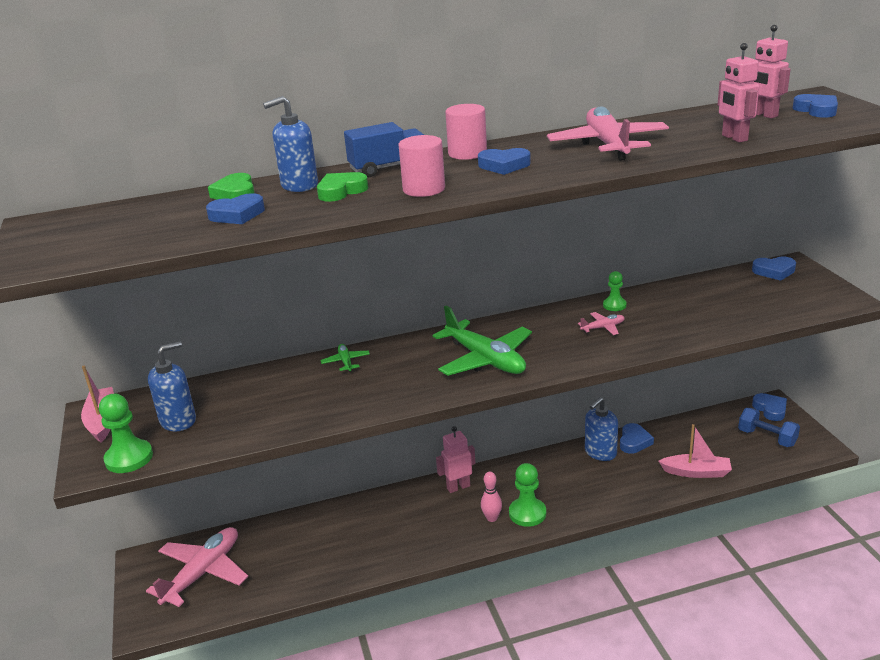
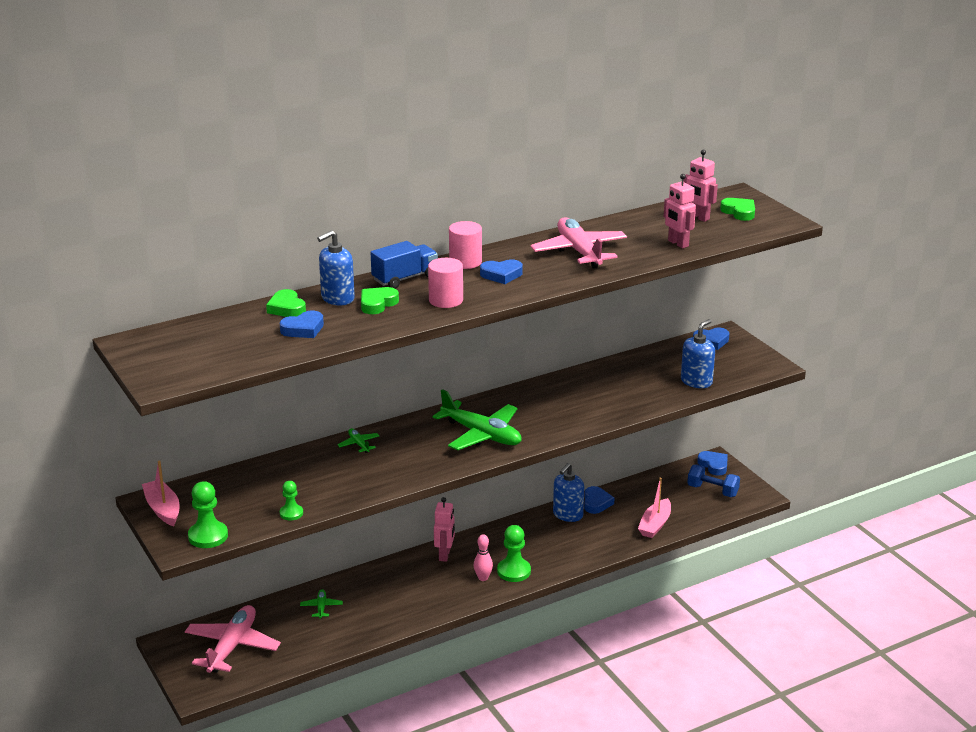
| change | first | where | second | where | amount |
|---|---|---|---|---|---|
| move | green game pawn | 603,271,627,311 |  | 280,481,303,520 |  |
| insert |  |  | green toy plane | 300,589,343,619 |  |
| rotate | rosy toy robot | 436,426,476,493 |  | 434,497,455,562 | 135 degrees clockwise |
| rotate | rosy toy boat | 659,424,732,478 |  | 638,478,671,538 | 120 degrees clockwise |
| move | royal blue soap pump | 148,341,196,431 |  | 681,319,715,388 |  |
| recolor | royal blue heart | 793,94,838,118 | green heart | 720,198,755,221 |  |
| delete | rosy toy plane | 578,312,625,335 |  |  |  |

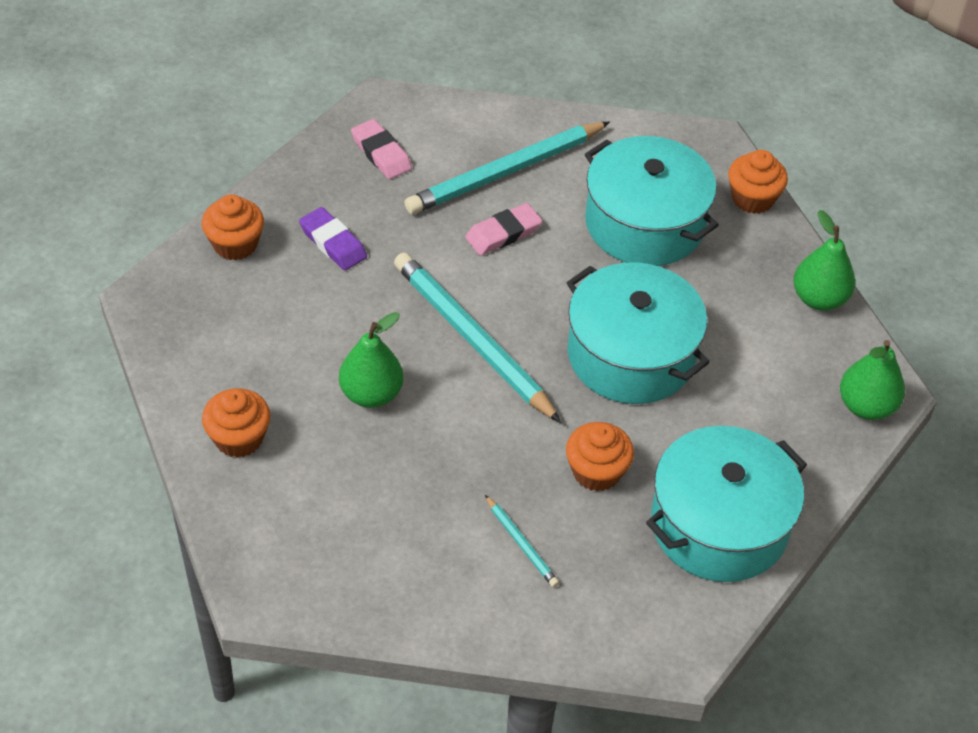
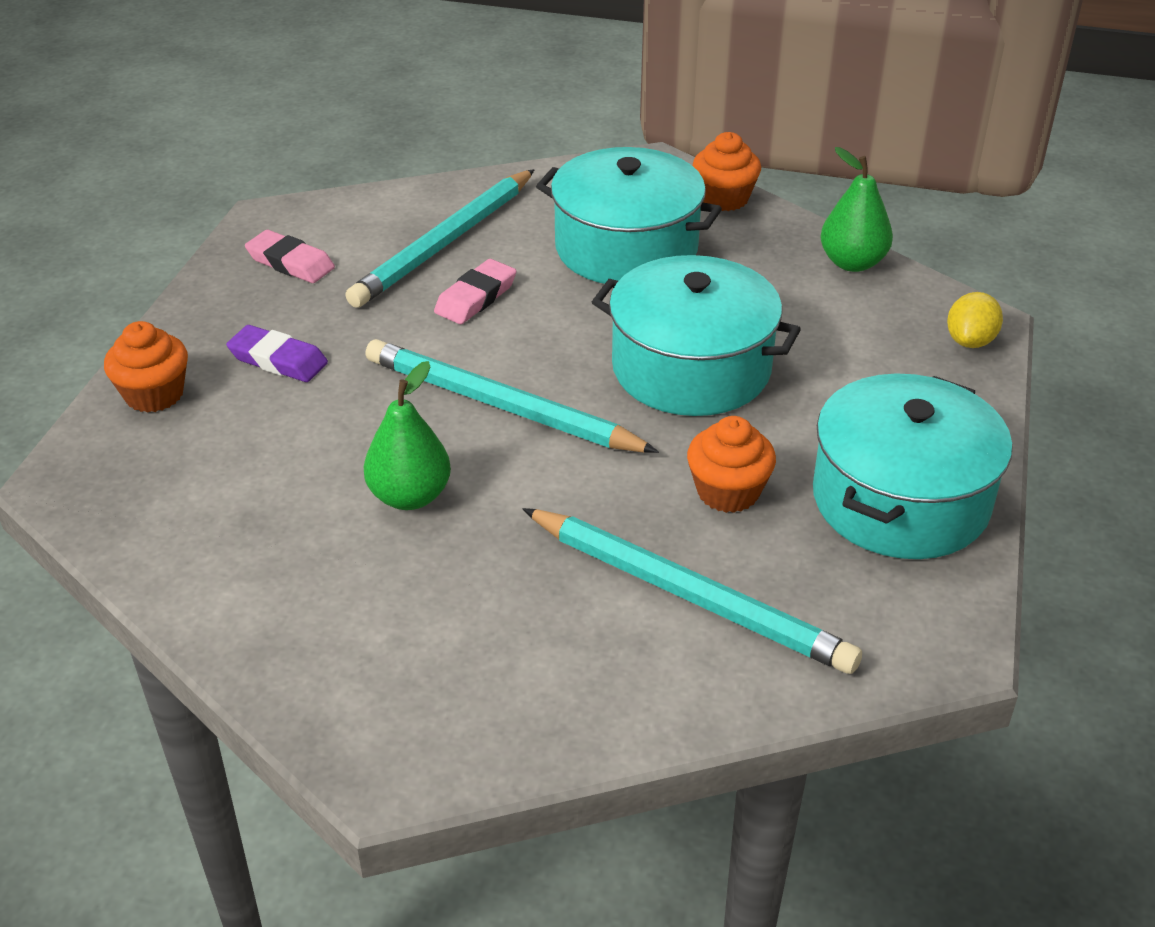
| change | first | where | second | where | amount |
|---|---|---|---|---|---|
| resize | aqua pencil | 485,495,559,587 |  | 522,508,862,674 | x2.28 |
| replace | green pear fruit | 840,340,905,420 | bright yellow lemon | 947,292,1003,348 |  |
| delete | orange-coloured muffin | 202,388,271,458 |  |  |  |

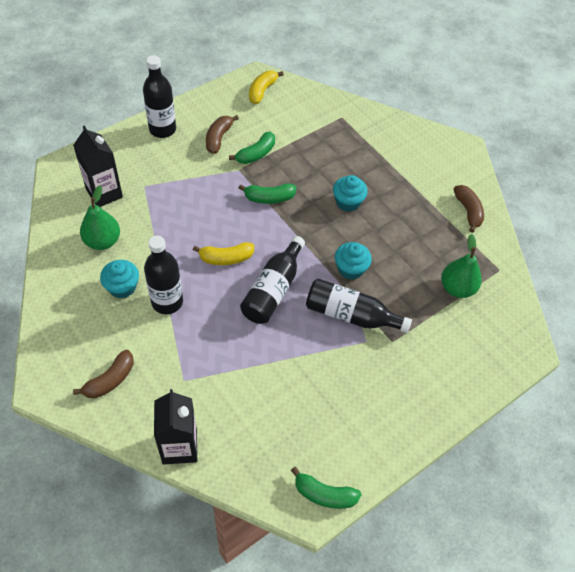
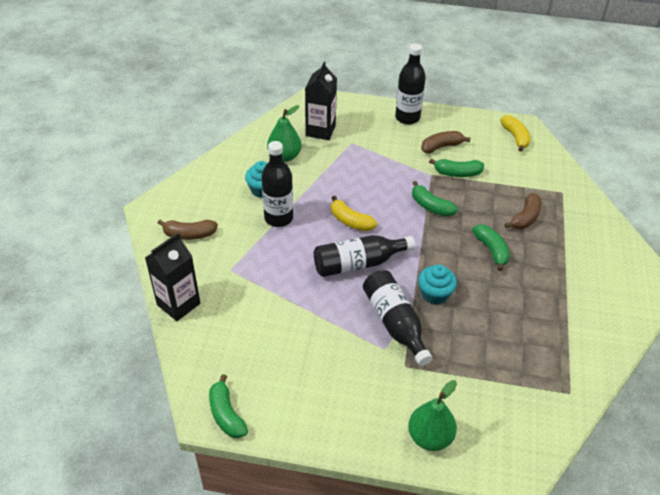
| change | first | where | second | where | amount |
|---|---|---|---|---|---|
| move | green pear fruit | 441,234,482,298 |  | 408,380,457,451 |  |
| replace | aqua muffin | 333,175,367,212 | green banana | 472,224,510,271 |  |
| rotate | bright yellow banana | 249,71,284,104 |  | 500,115,530,152 | 90 degrees clockwise |
| move | russet banana | 454,185,484,233 |  | 505,193,542,229 |  |

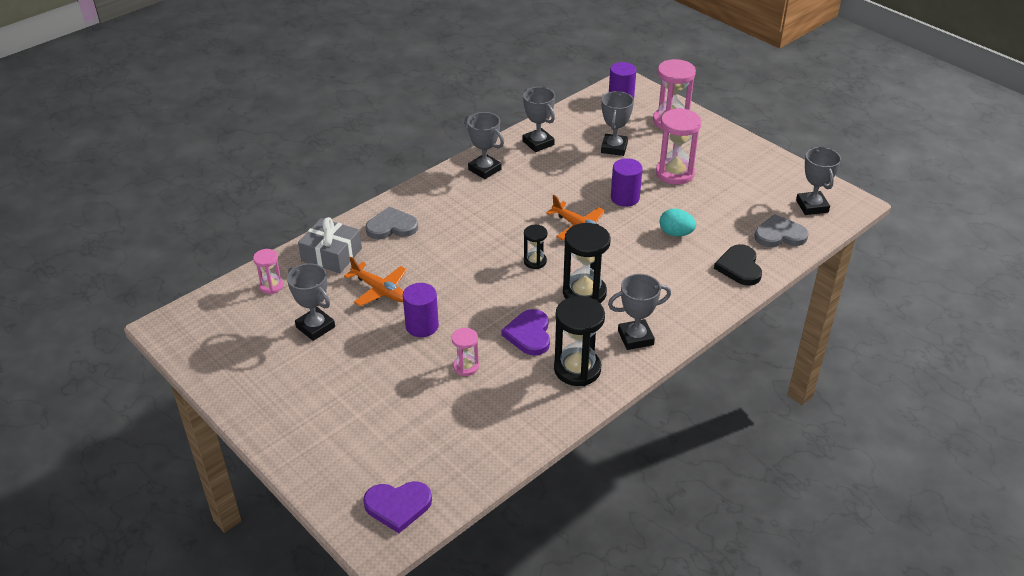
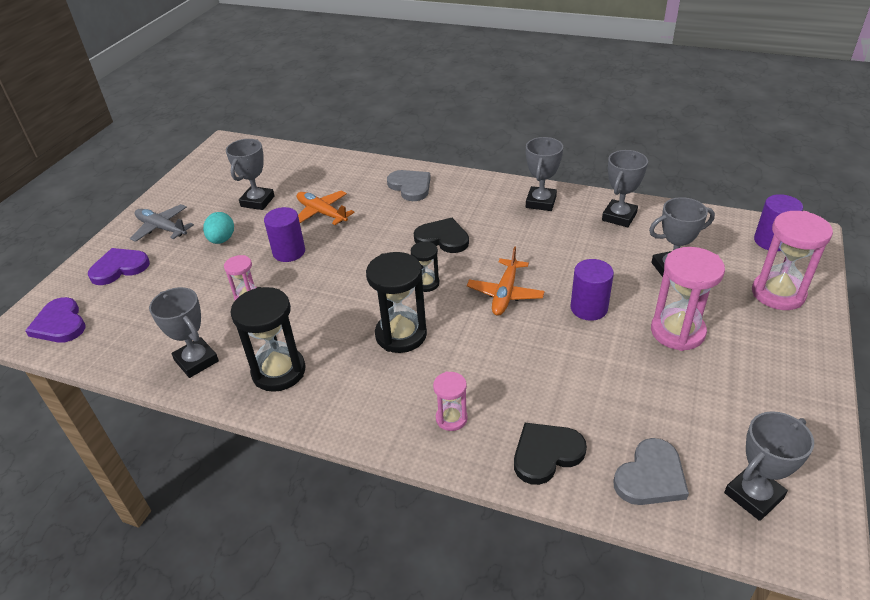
| change | first | where | second | where | amount |
|---|---|---|---|---|---|
| move | purple heart | 501,309,550,356 |  | 88,248,150,285 |  |
| insert |  |  | ash-grey toy plane | 130,204,194,242 |  |
| move | ash-grey award cup | 608,274,671,350 |  | 149,287,219,378 |  |
| move | aqua egg shape | 660,209,696,236 |  | 203,212,234,244 |  |
| rotate | orange-coloured toy plane | 344,257,407,306 |  | 297,191,355,225 | 120 degrees clockwise |
| insert |  |  | ebony heart | 414,218,469,253 |  |
| move | rosy hourglass | 253,249,283,294 |  | 433,371,468,431 |  |
| rotate | ash-grey heart | 755,214,809,247 |  | 613,438,689,505 | 75 degrees clockwise |
| delete | ash-grey wrapped gift | 298,217,362,273 |  |  |  |

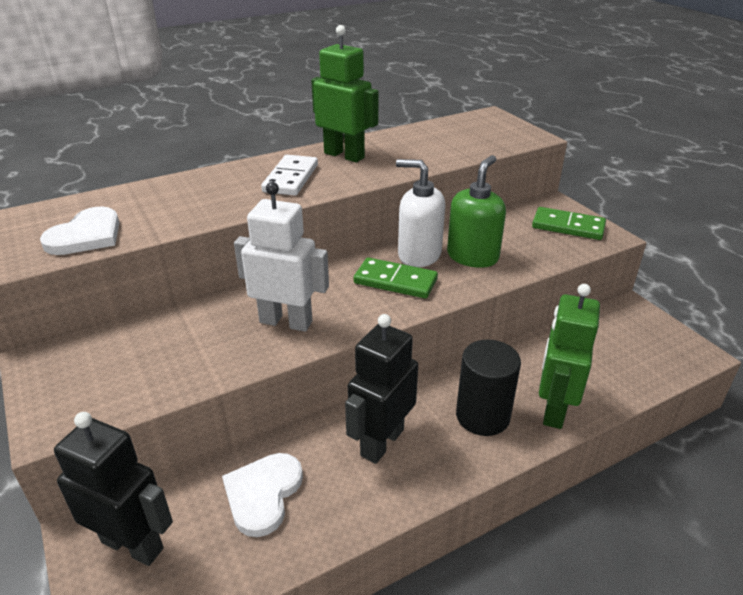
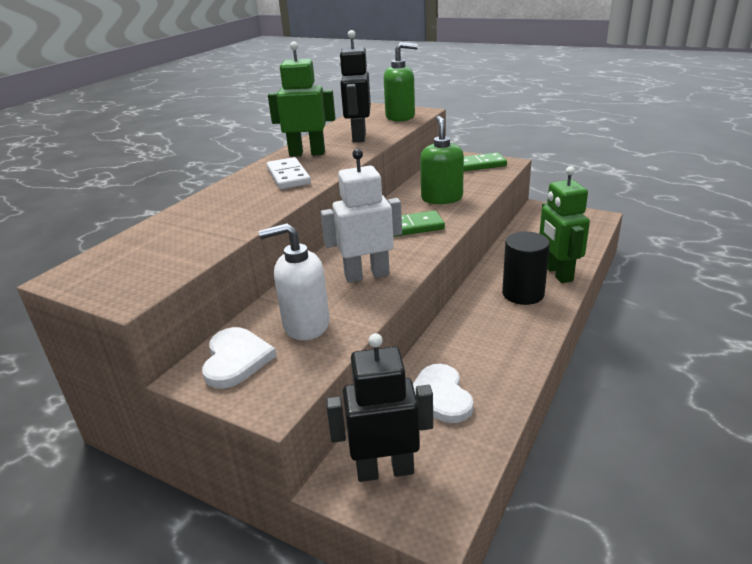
| change | first | where | second | where | amount |
|---|---|---|---|---|---|
| move | pure white heart | 40,207,119,255 |  | 202,327,277,388 |  |
| move | pure white soap pump | 396,159,445,267 |  | 258,223,330,341 |  |
| move | ebony toy robot | 345,314,418,464 |  | 339,30,371,142 |  |
| insert |  |  | green soap pump | 384,42,418,122 |  |

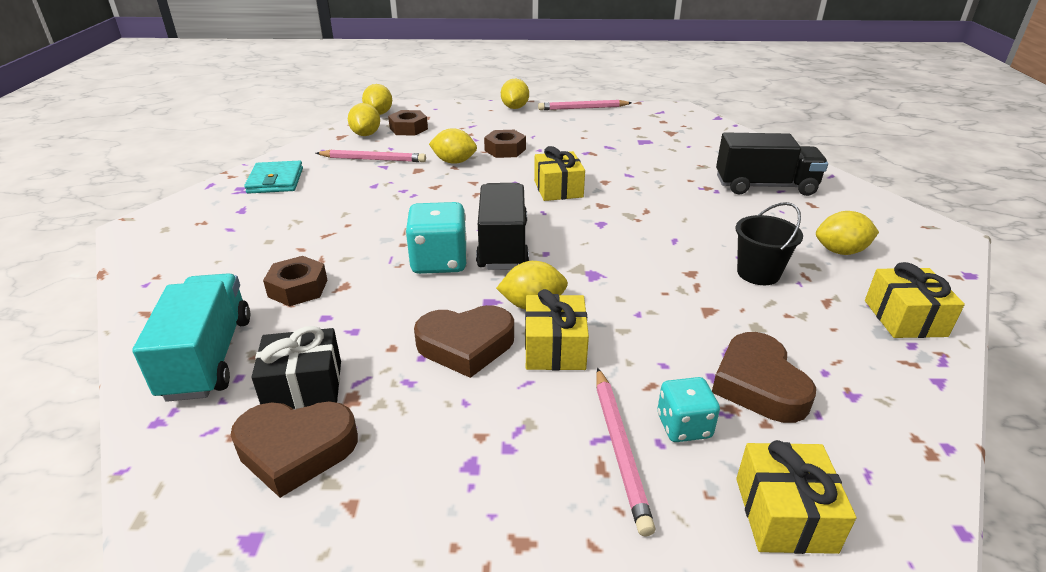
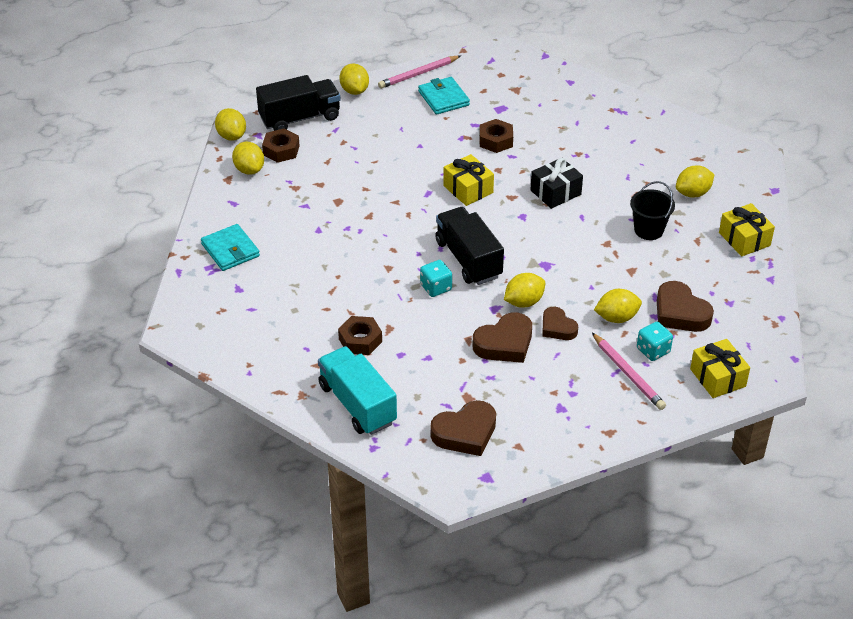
| change | first | where | second | where | amount |
|---|---|---|---|---|---|
| move | ebony toy truck | 716,132,828,196 |  | 256,75,341,131 |  |
| insert |  |  | aqua wallet | 418,77,470,115 |  |
| resize | aqua dice | 405,202,467,274 |  | 420,260,452,297 | x0.62 |
| move | russet hexagon nut | 484,130,526,158 |  | 479,119,513,153 |  |
| move | ebony wrapped gift | 251,326,341,409 |  | 530,158,583,209 |  |
| replace | bright yellow wrapped gift | 525,289,589,370 | russet heart | 542,307,578,340 |  |
| move | bright yellow lemon | 429,128,477,164 |  | 594,289,642,323 |  |
| delete | rosy pencil | 316,150,426,162 |  |  |  |

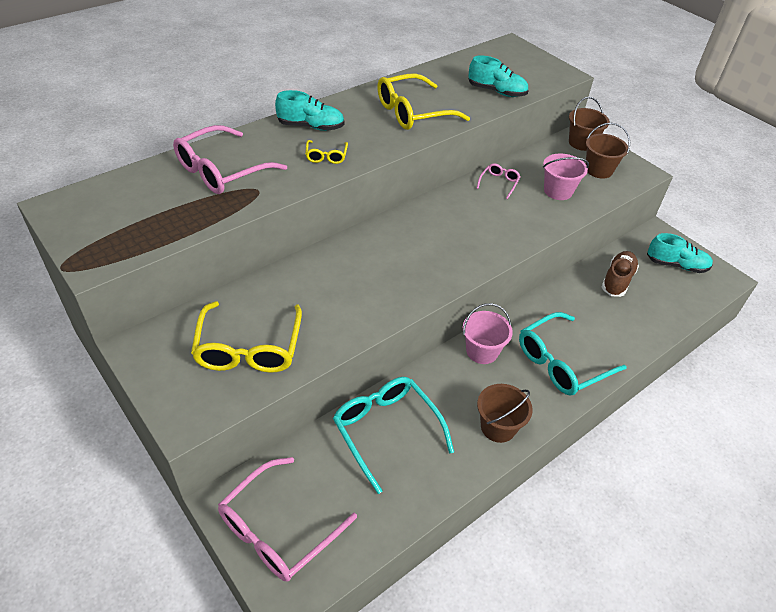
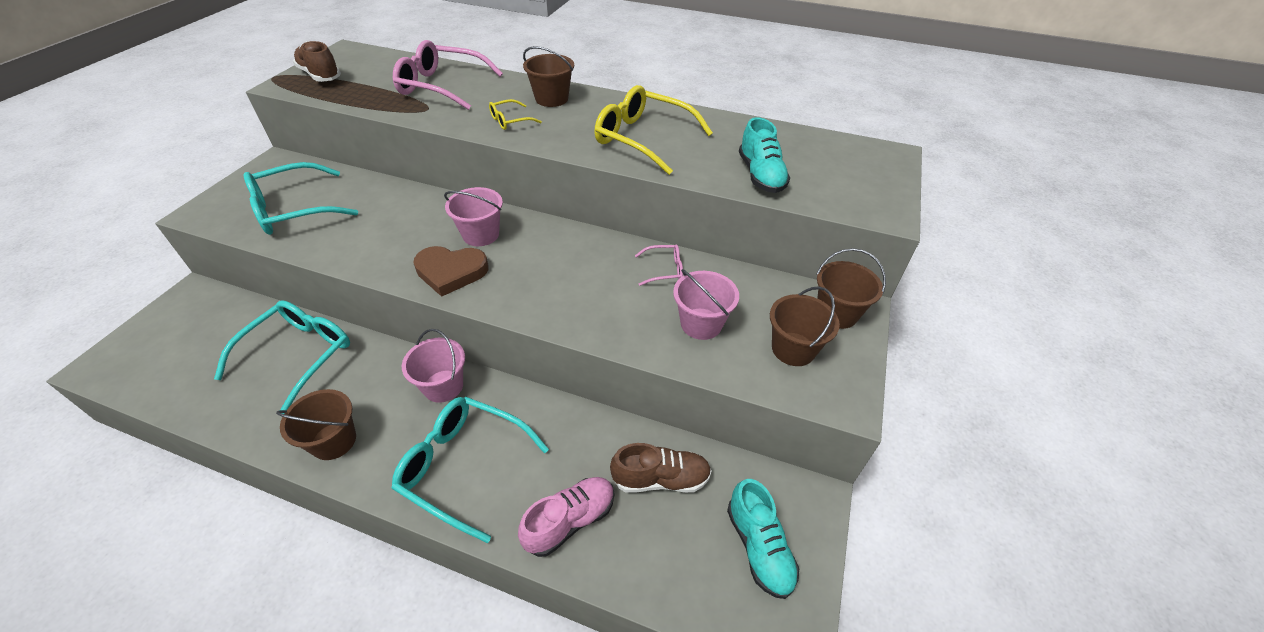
| change | first | where | second | where | amount |
|---|---|---|---|---|---|
| recolor | bright yellow eyeglasses | 191,301,302,373 | aqua eyeglasses | 243,162,358,235 |  |
| insert |  |  | russet lace-up shoe | 293,41,341,82 |  |
| insert |  |  | russet heart | 413,246,489,297 |  |
| insert |  |  | rosy pail | 444,187,503,246 |  |
| insert |  |  | rosy lace-up shoe | 518,477,614,557 |  |
| replace | aqua lace-up shoe | 275,90,344,131 | russet pail | 523,46,574,107 |  |
| delete | rosy eyeglasses | 218,457,357,581 |  |  |  |

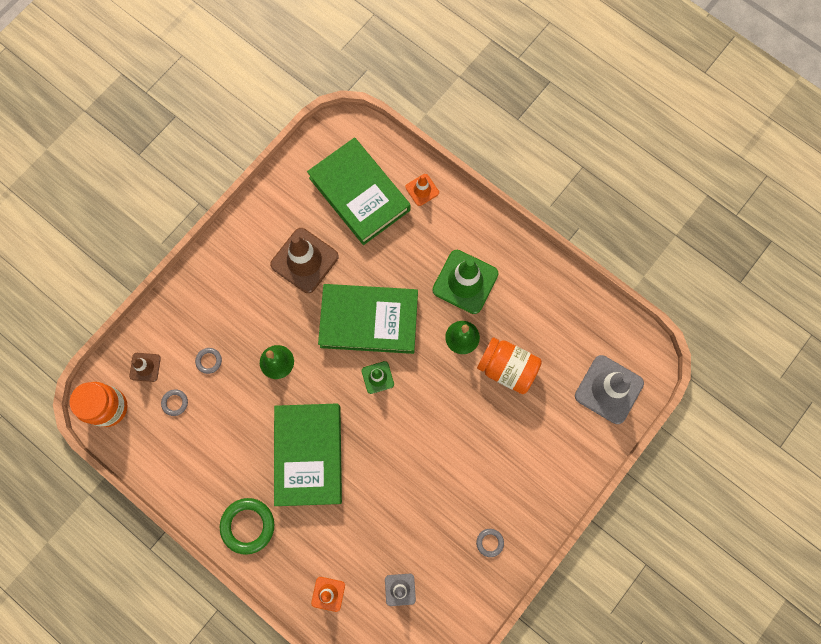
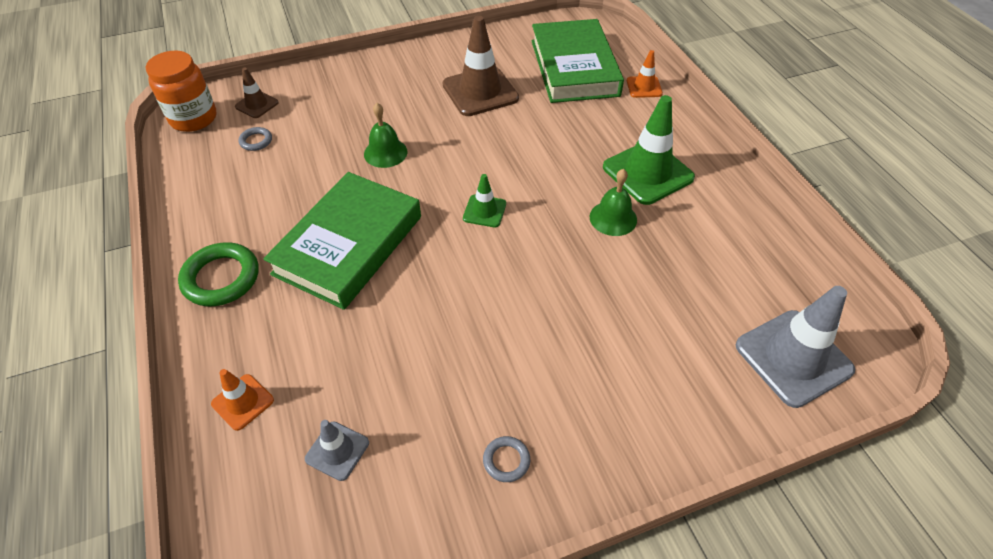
| change | first | where | second | where | amount |
|---|---|---|---|---|---|
| delete | ash-grey ring | 195,348,222,374 |  |  |  |
| delete | green book | 318,284,418,354 |  |  |  |
| delete | orange-coloured jar | 477,337,542,394 |  |  |  |

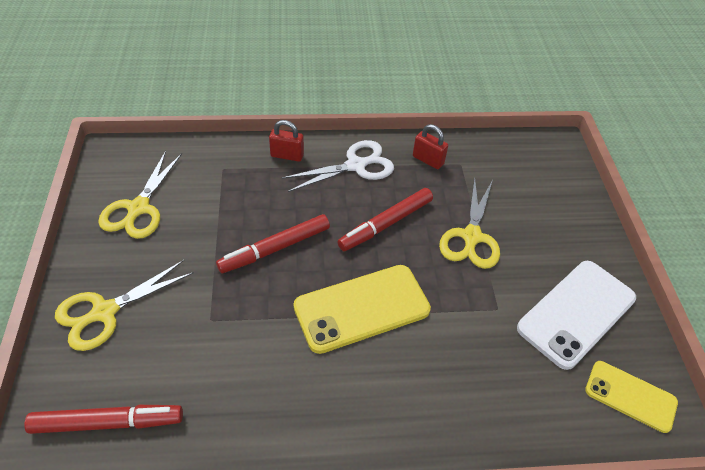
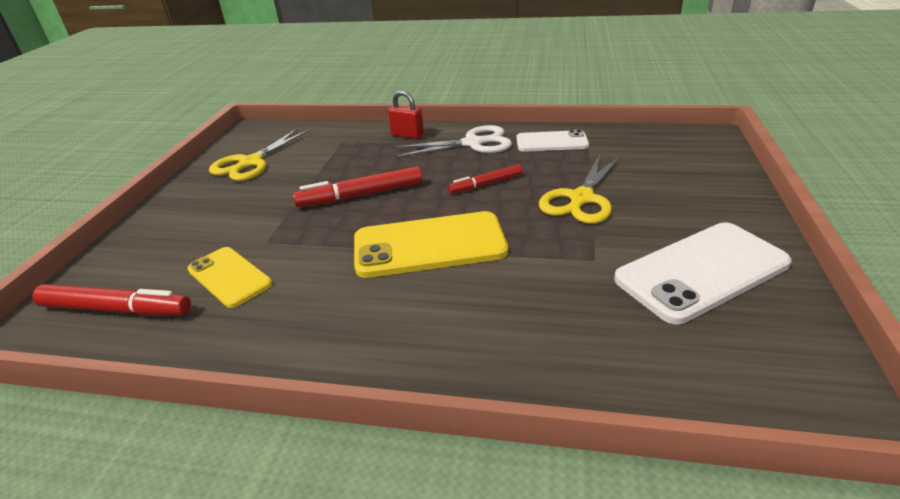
| change | first | where | second | where | amount |
|---|---|---|---|---|---|
| move | bright yellow phone | 585,361,678,433 |  | 187,247,272,308 |  |
| resize | red marker pen | 338,188,433,251 |  | 448,164,523,194 | x0.63 |
| replace | red lock | 413,124,448,169 | pure white phone | 517,130,589,152 |  |
| delete | bright yellow pair of scissors | 55,260,194,351 |  |  |  |

